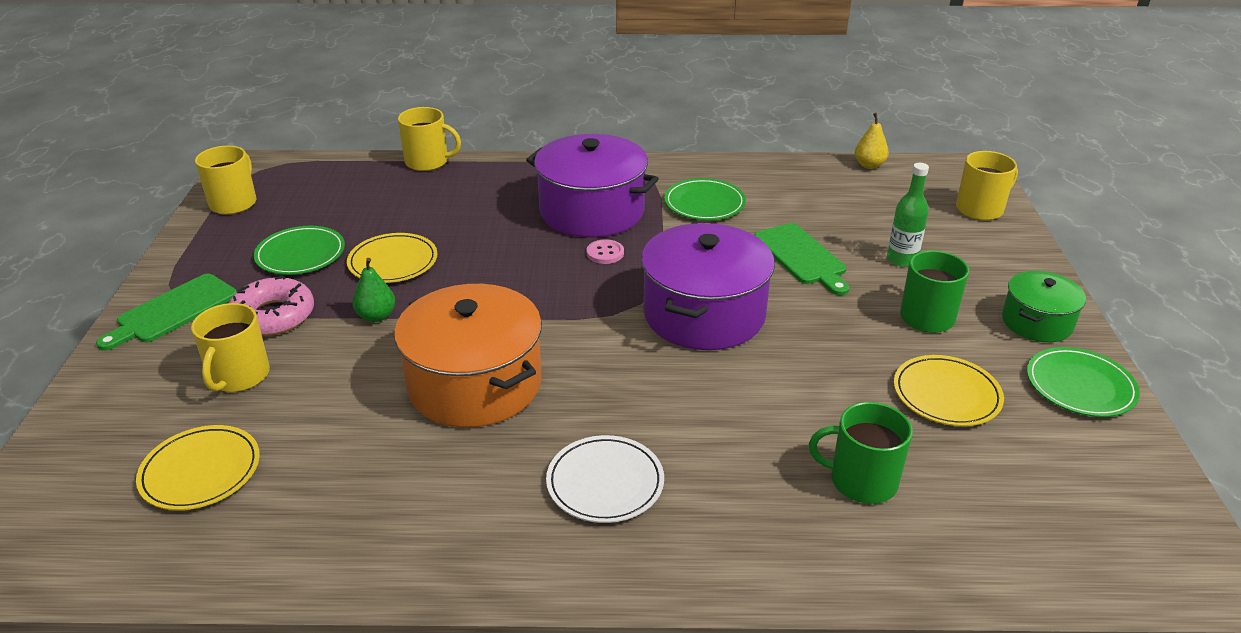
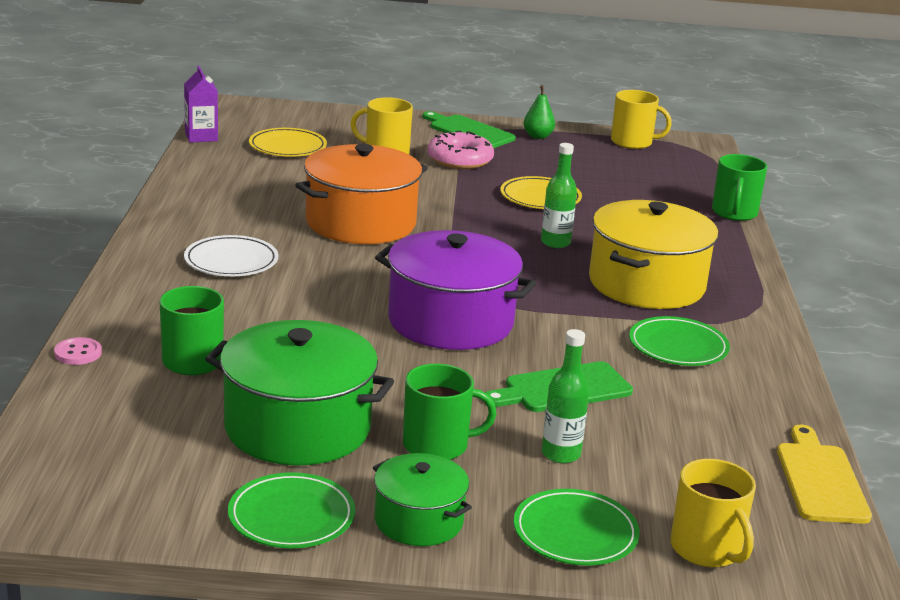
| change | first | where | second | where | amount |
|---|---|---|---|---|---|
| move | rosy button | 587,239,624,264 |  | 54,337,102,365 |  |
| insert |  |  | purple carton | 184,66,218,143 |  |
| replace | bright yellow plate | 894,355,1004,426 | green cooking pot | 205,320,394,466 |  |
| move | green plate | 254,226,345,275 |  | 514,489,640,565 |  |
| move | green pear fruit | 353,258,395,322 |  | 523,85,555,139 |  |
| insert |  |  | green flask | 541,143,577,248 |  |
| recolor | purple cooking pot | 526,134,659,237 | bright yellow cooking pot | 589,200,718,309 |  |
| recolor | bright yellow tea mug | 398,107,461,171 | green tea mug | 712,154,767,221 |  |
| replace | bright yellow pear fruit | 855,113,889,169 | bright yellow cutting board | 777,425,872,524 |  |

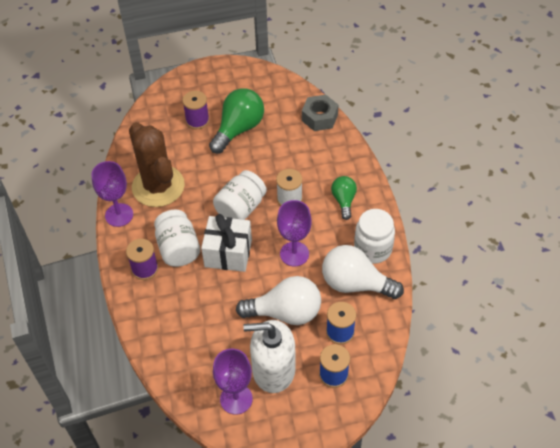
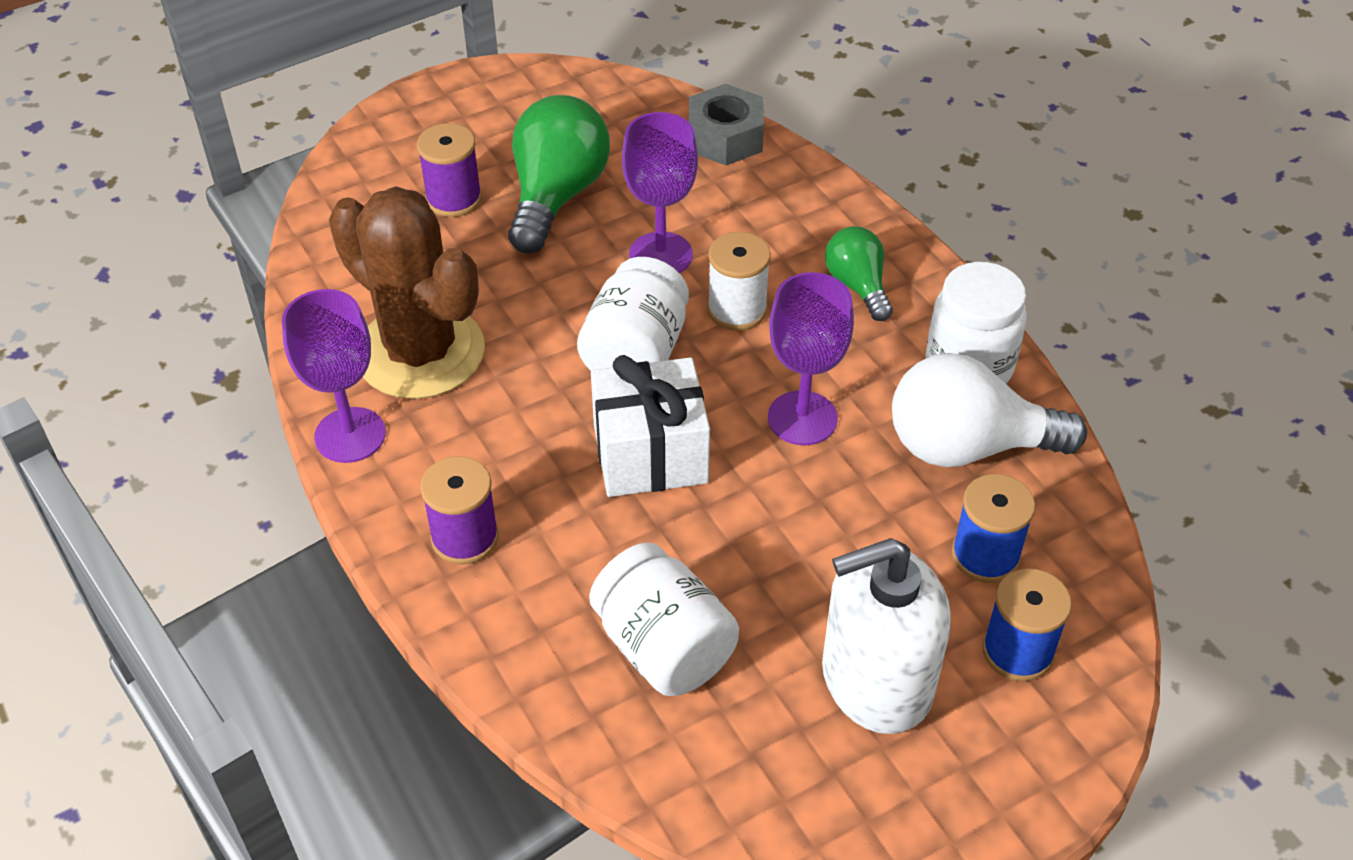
| change | first | where | second | where | amount |
|---|---|---|---|---|---|
| move | pure white jar | 154,210,200,267 |  | 589,542,739,696 |  |
| move | purple wine glass | 213,349,253,415 |  | 622,112,698,273 |  |
| delete | pure white light bulb | 236,276,321,325 |  |  |  |

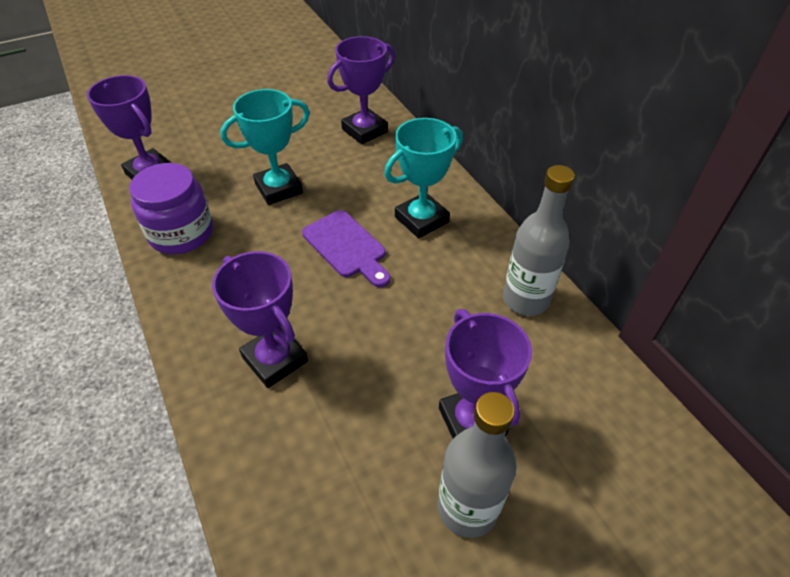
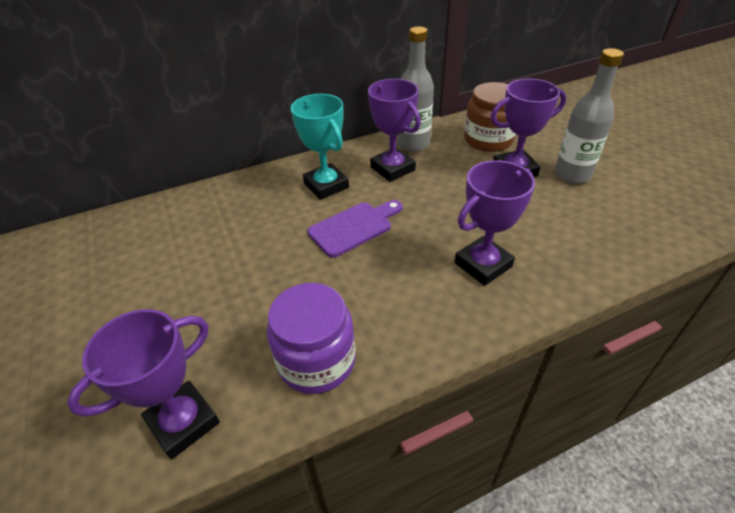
| change | first | where | second | where | amount |
|---|---|---|---|---|---|
| move | purple award cup | 327,36,395,144 |  | 368,79,421,182 |  |
| insert |  |  | russet jar | 464,82,516,152 |  |
| delete | aqua award cup | 220,89,310,205 |  |  |  |

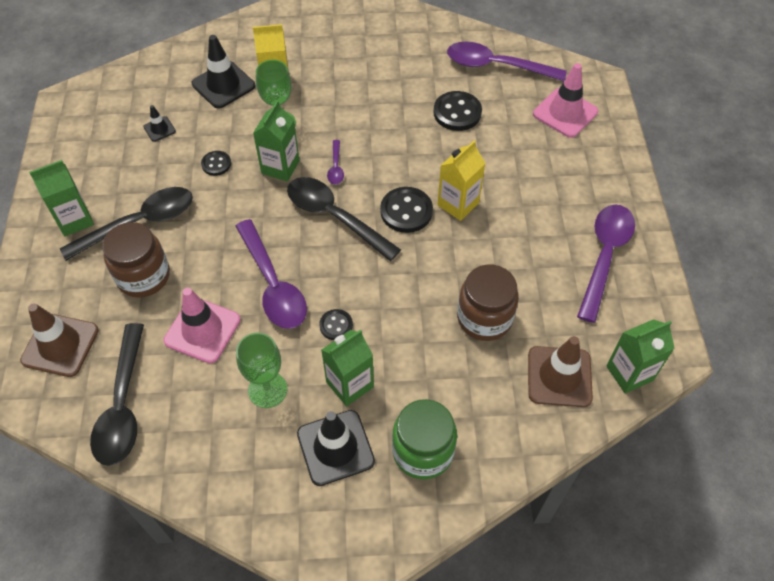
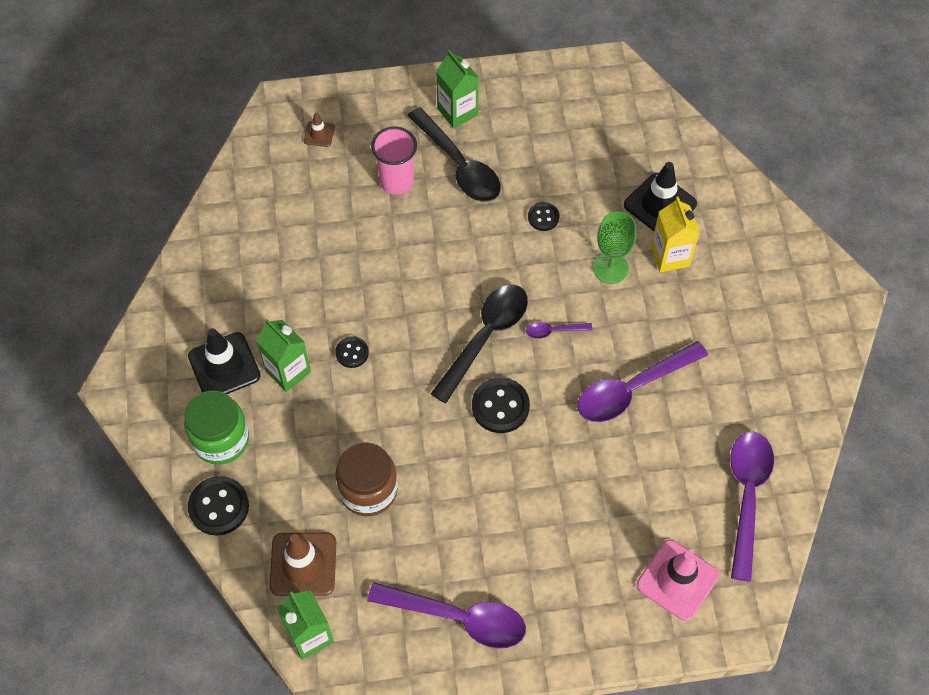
| change | first | where | second | where | amount |
|---|---|---|---|---|---|
| move | ebony button | 433,91,482,131 |  | 188,476,249,536 |  |
| resize | russet road cone | 20,303,99,377 |  | 304,112,335,147 | x0.50 |
| replace | russet jar | 102,222,170,298 | rosy tumbler | 371,126,417,195 |  |
| move | purple tablespoon | 235,219,307,329 |  | 578,341,708,422 |  |
| delete | ebony tablespoon | 90,323,144,466 |  |  |  |
| delete | ebony road cone | 143,105,176,142 |  |  |  |
| delete | rosy road cone | 164,288,241,363 |  |  |  |
| delete | green wine glass | 236,332,287,408 |  |  |  |
| delete | green carton | 253,101,300,182 |  |  |  |
| delete | bright yellow carton | 437,140,486,221 |  |  |  |

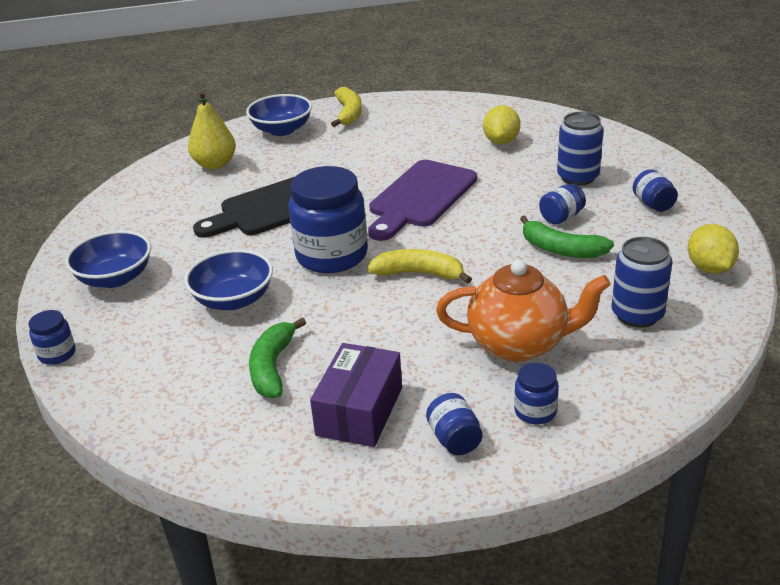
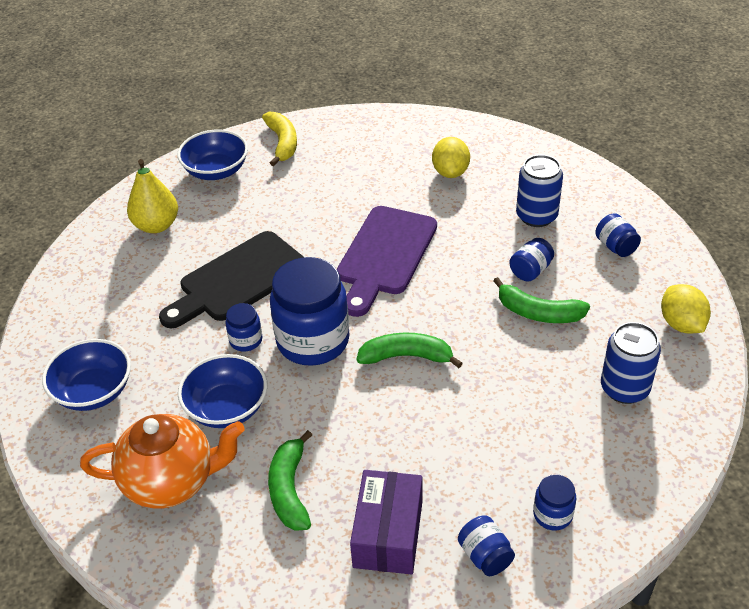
| change | first | where | second | where | amount |
|---|---|---|---|---|---|
| move | orange-coloured china teapot | 436,260,611,362 |  | 80,414,245,509 |  |
| move | royal blue jar | 28,310,75,365 |  | 225,303,263,352 |  |
| recolor | bright yellow banana | 367,249,472,284 | green banana | 356,333,463,368 |  |

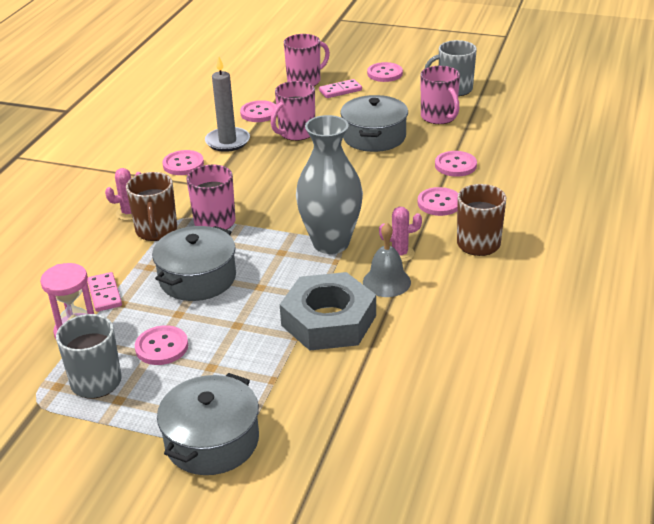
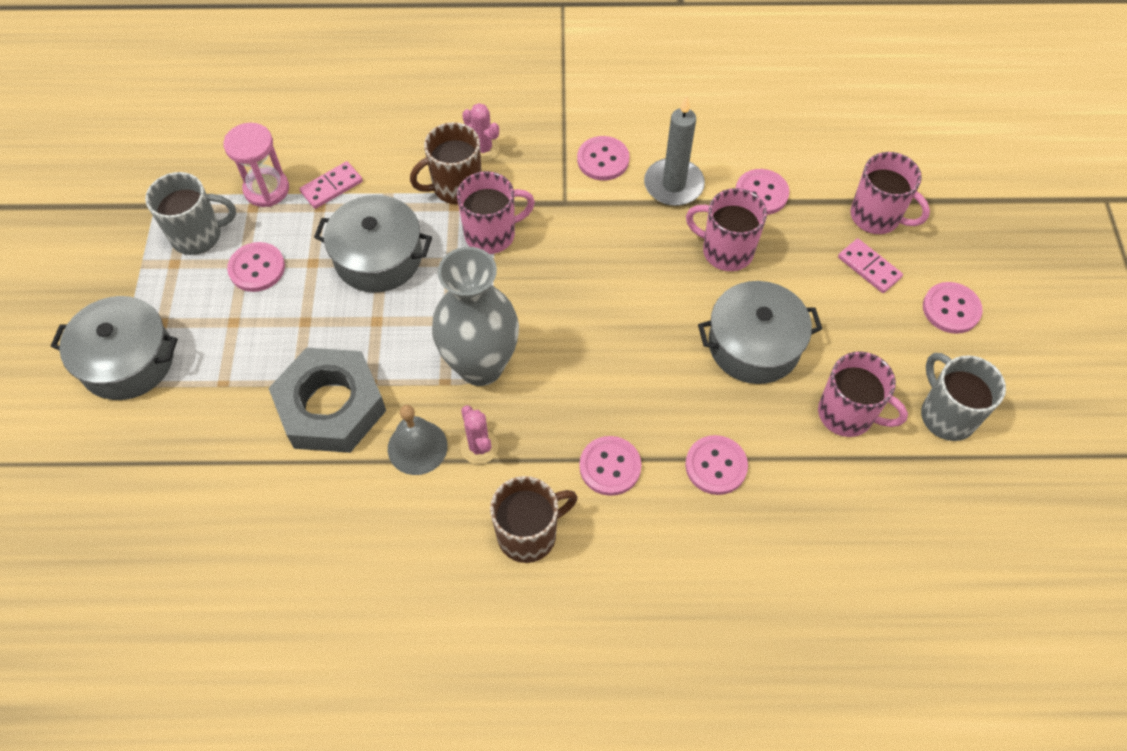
| change | first | where | second | where | amount |
|---|---|---|---|---|---|
| rotate | rosy tea mug | 420,66,460,124 |  | 818,351,908,437 | 105 degrees counterclockwise |

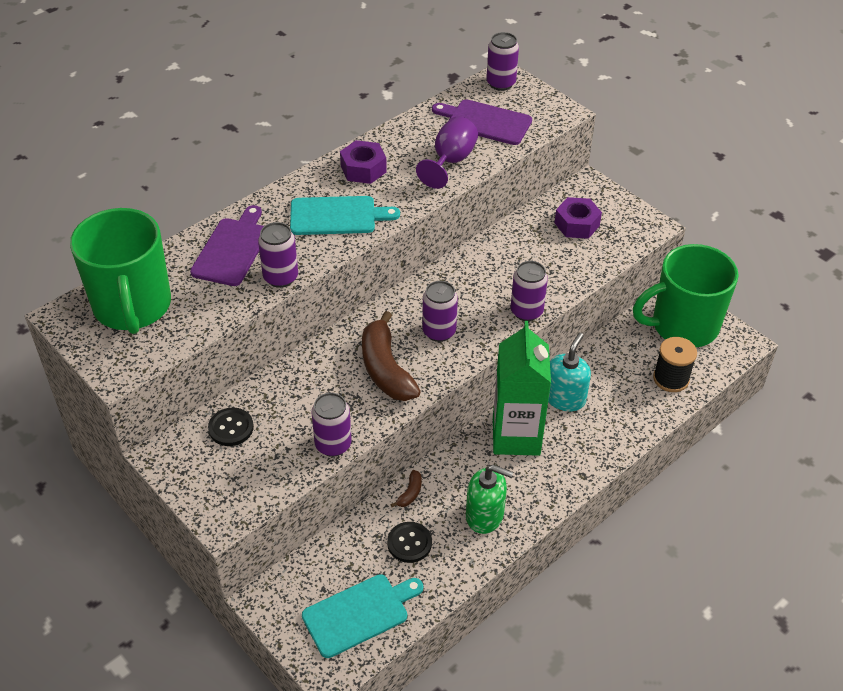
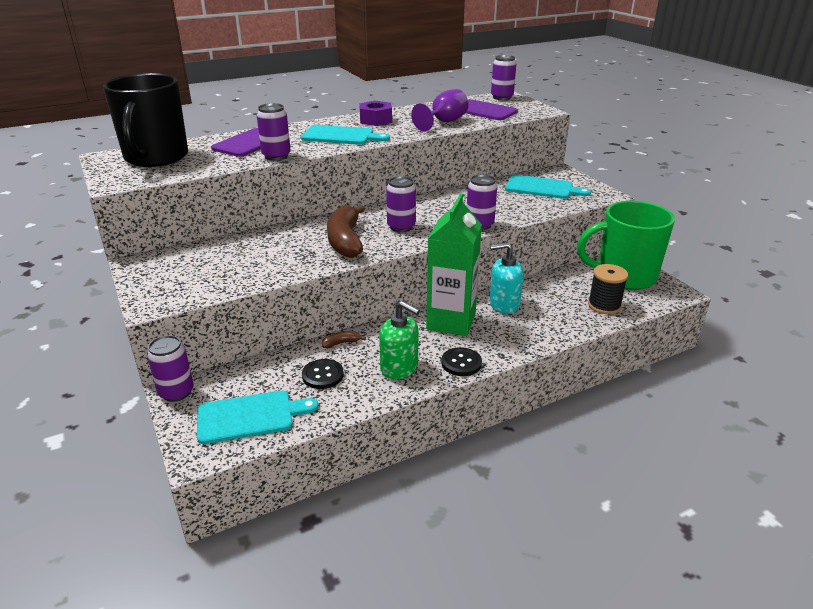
| change | first | where | second | where | amount |
|---|---|---|---|---|---|
| recolor | green tea mug | 70,208,171,334 | ebony tea mug | 103,73,188,167 |  |
| move | purple soda can | 311,393,352,457 |  | 147,335,194,402 |  |
| rotate | russet banana | 391,470,422,507 |  | 322,331,366,348 | 150 degrees counterclockwise |
| move | ebony button | 208,408,254,446 |  | 441,347,482,376 |  |
| rotate | aqua soap pump | 548,333,591,411 |  | 489,242,524,314 | 135 degrees counterclockwise |
| replace | purple hexagon nut | 555,197,602,239 | aqua cutting board | 505,175,591,199 |  |

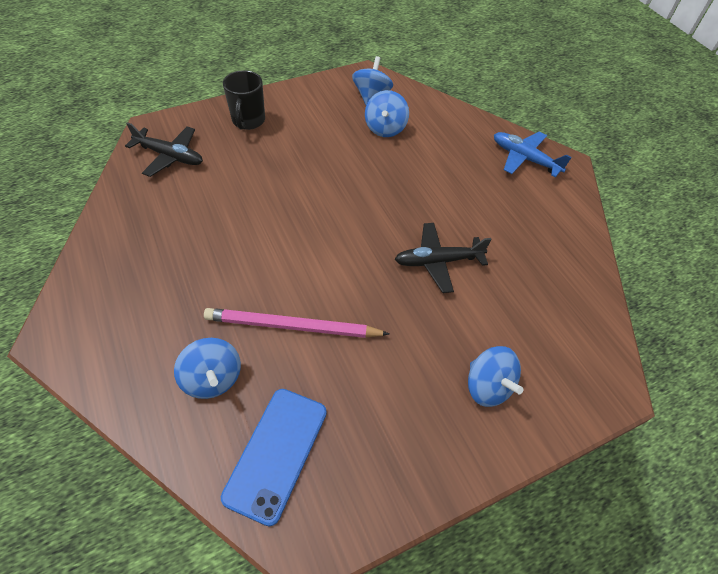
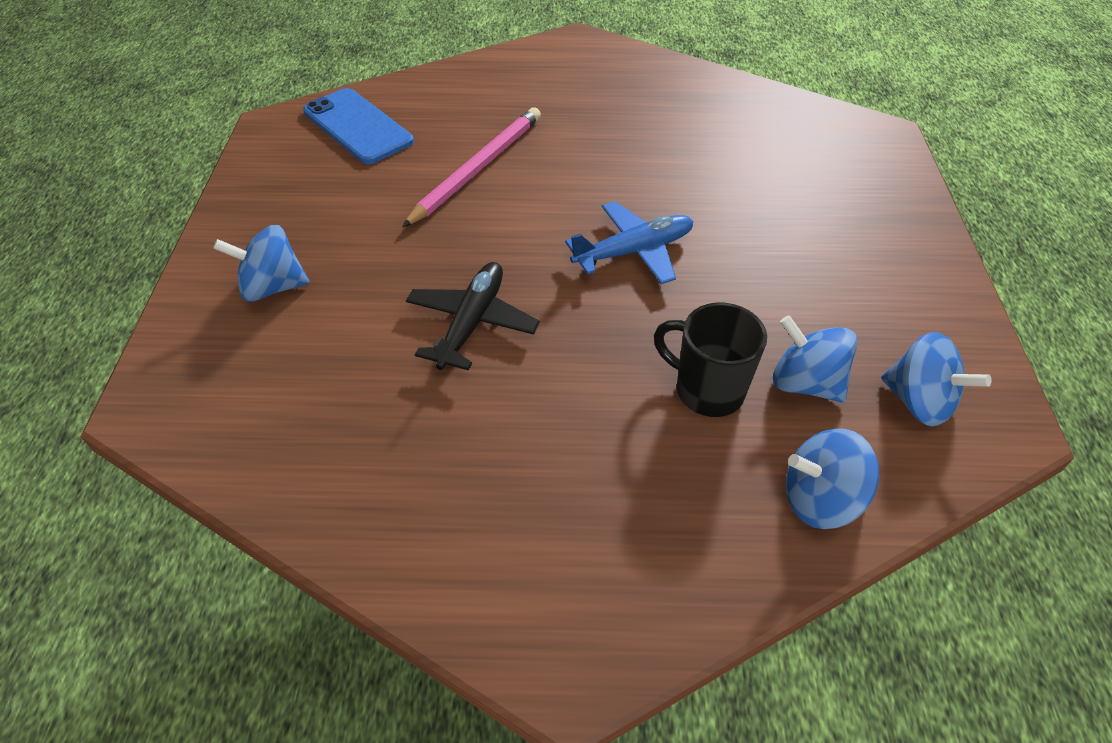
| change | first | where | second | where | amount |
|---|---|---|---|---|---|
| move | royal blue toy plane | 494,131,572,177 |  | 565,201,694,284 |  |
| move | ebony tea mug | 223,70,265,130 |  | 654,303,767,417 |  |
| move | royal blue whirligig | 174,338,241,399 |  | 786,428,879,529 |  |
| delete | ebony toy plane | 125,122,203,177 |  |  |  |

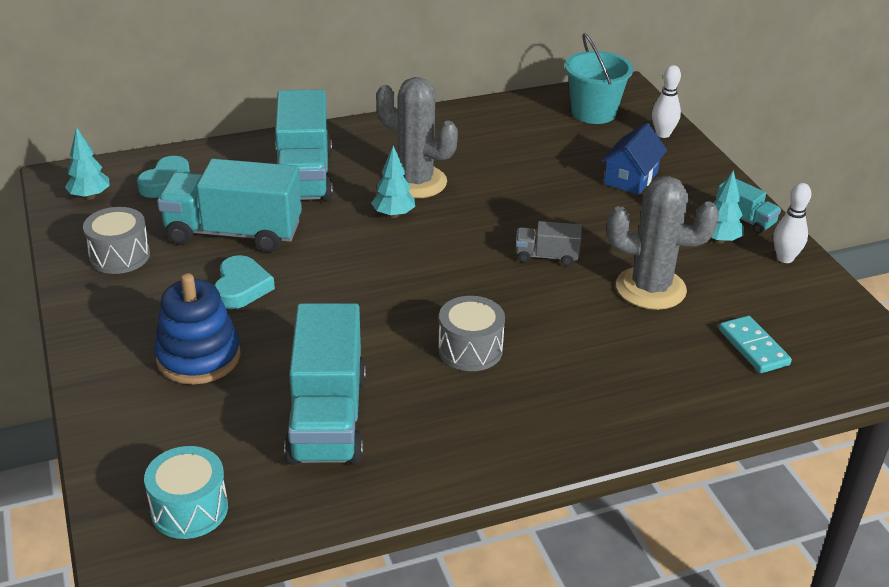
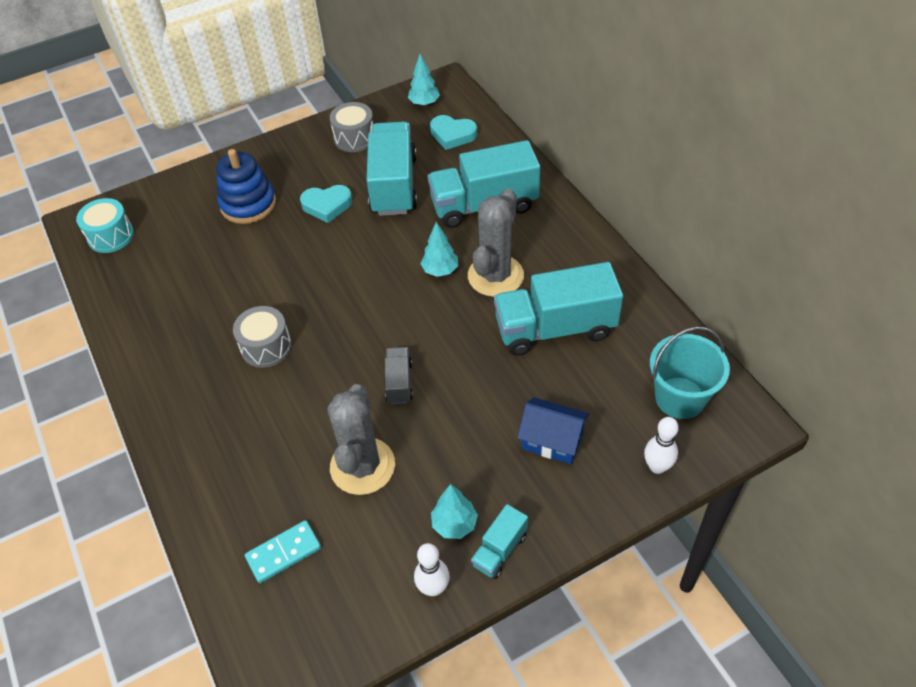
| change | first | where | second | where | amount |
|---|---|---|---|---|---|
| move | aqua toy truck | 284,303,366,465 |  | 494,262,623,356 |  |

